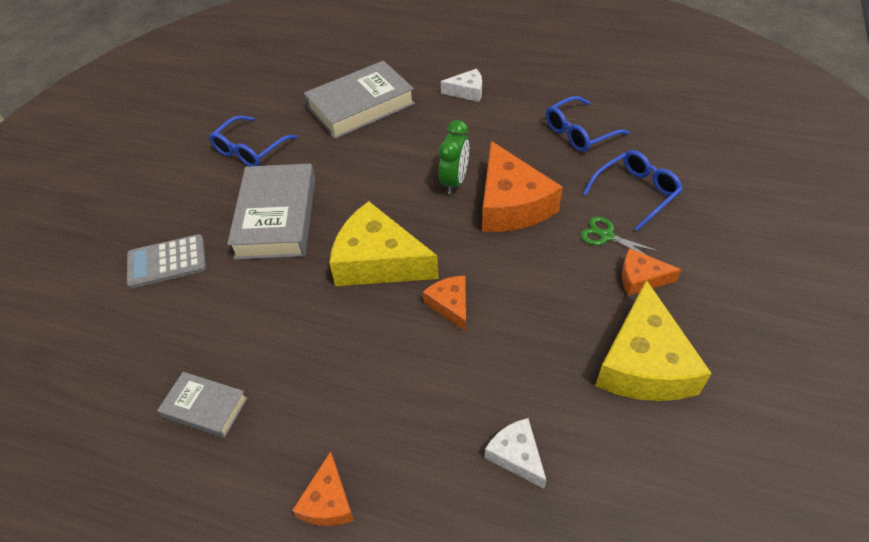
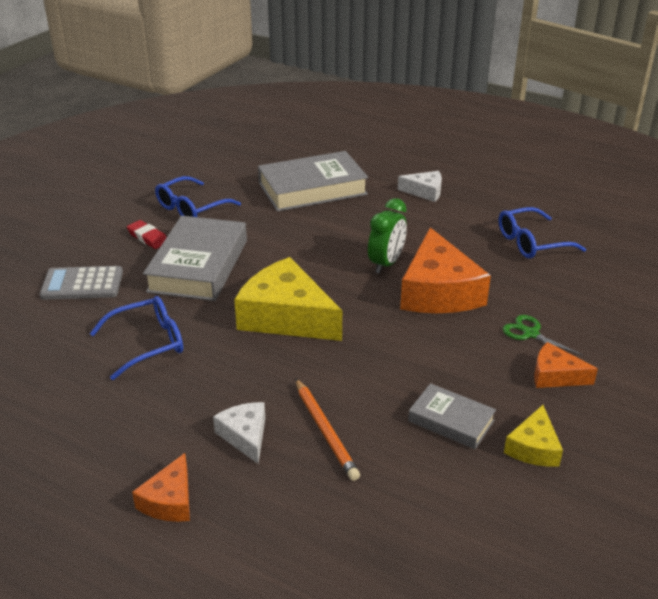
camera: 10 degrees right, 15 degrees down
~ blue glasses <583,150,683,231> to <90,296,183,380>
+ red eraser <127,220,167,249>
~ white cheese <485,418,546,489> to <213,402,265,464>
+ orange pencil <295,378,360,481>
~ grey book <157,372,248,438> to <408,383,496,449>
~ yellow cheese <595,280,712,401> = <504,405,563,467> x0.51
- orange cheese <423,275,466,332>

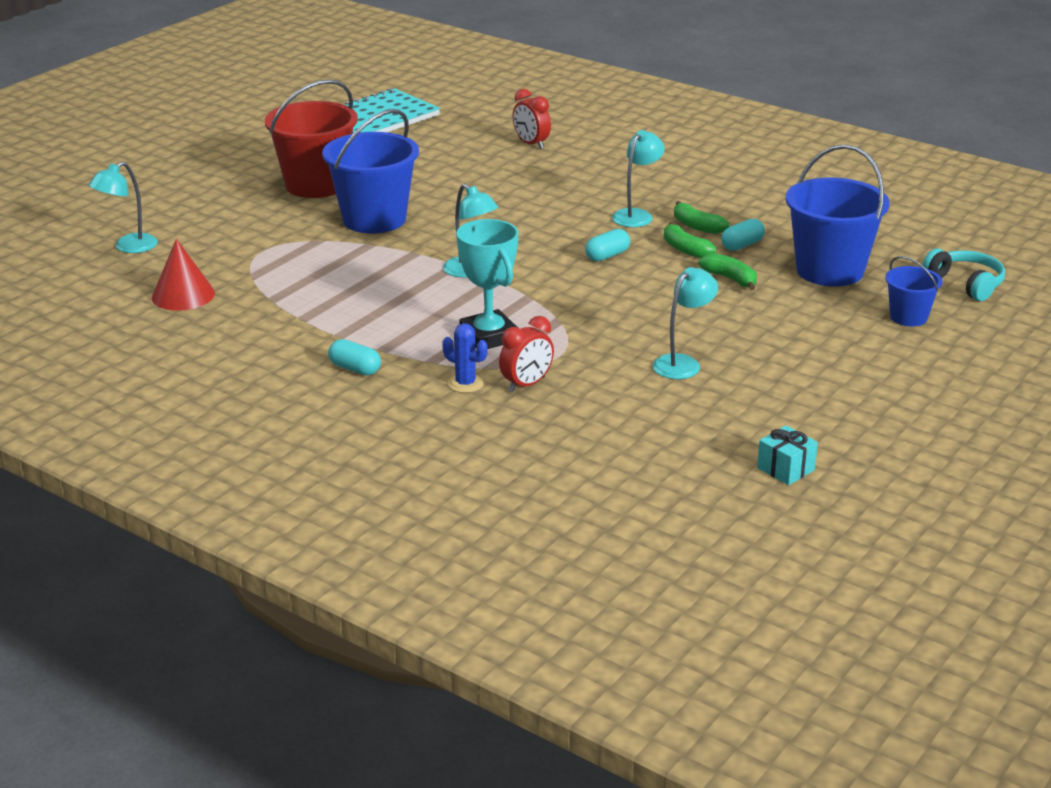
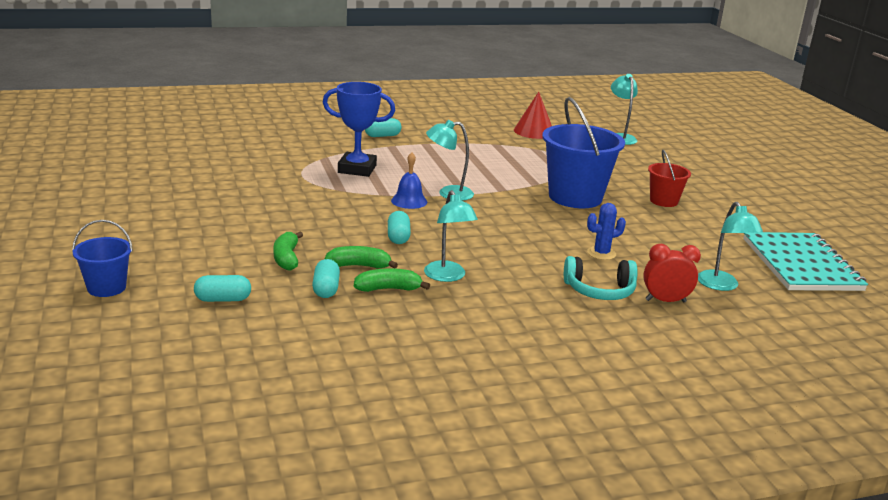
camera: 125 degrees right, 5 degrees down
~ blue bucket <786,145,890,287> to turquoise capsule <194,275,251,302>
~ green banana <698,253,757,290> = <273,232,303,271> 90 degrees clockwise
~ turquoise trophy <456,219,518,349> to blue trophy <323,82,395,177>
+ blue bell <391,152,427,209>
~ turquoise headphones <922,248,1005,301> to <564,256,638,300>
~ blue cactus <442,323,488,393> to <587,203,626,260>
~ red bucket <265,79,358,198> = <648,150,691,207> x0.52
~ turquoise lamp <653,267,718,379> to <698,202,763,291>
- red clock <499,316,554,392>
- turquoise gift <757,426,818,485>

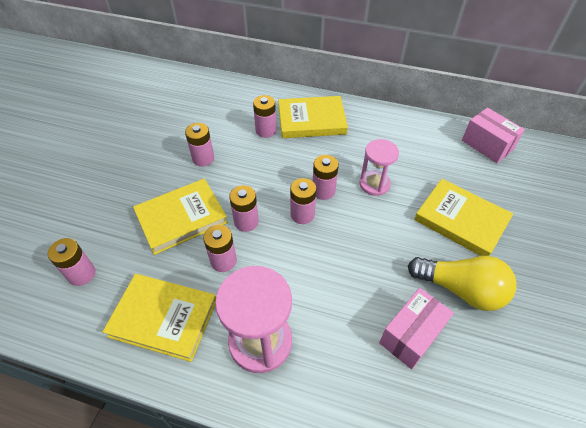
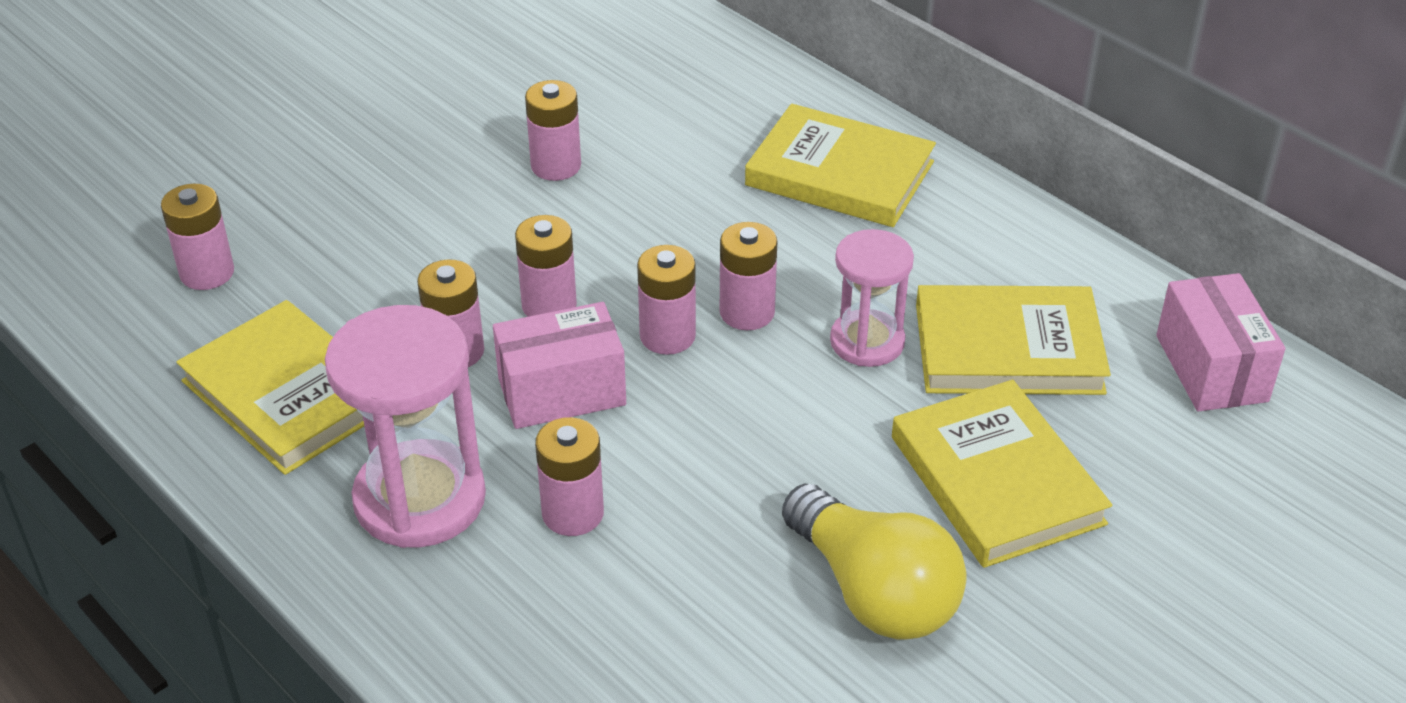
camera: 30 degrees right, 10 degrees down
~ pink box <379,288,454,369> to <493,302,626,429>
~ pink battery <253,95,276,138> to <535,417,604,536>
~ yellow book <133,178,228,255> to <916,285,1111,395>

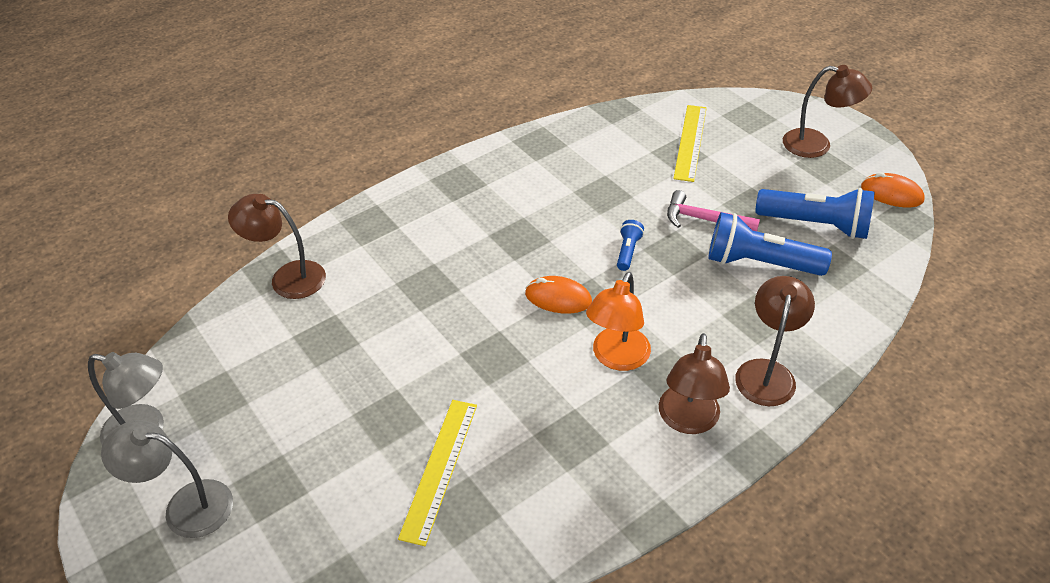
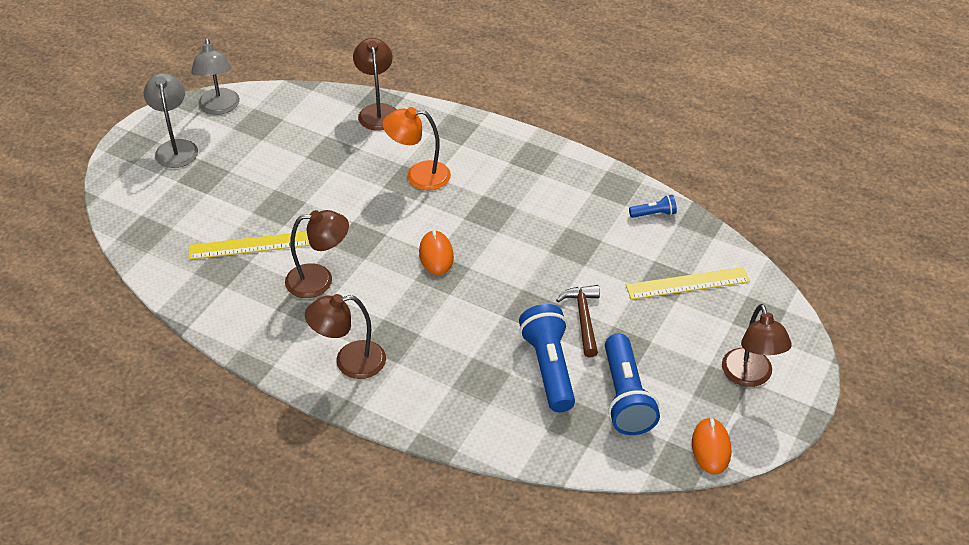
camera: 65 degrees right, 0 degrees up
~ brown lamp <735,276,815,406> to <285,210,349,298>
~ orange lamp <586,272,651,371> to <383,107,451,190>
~ pink hammer <667,190,760,231> to brown hammer <556,285,600,358>
~ blue flashlight <617,220,644,271> to <629,195,677,218>

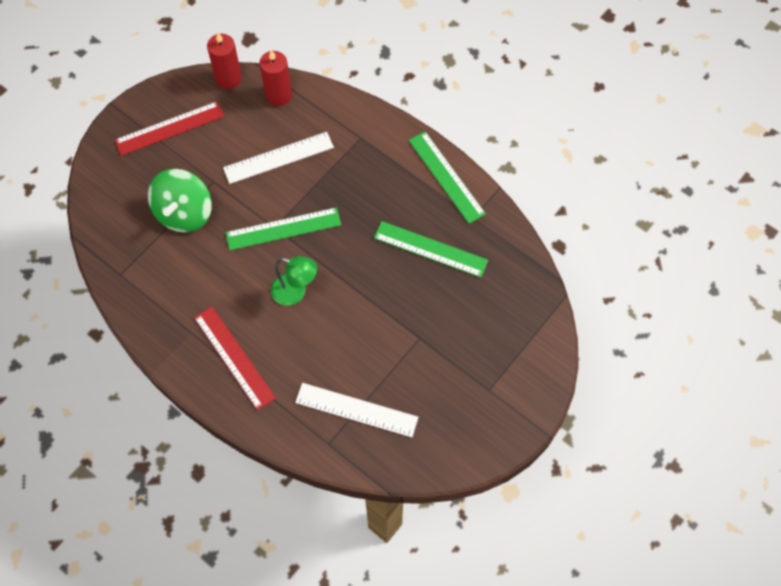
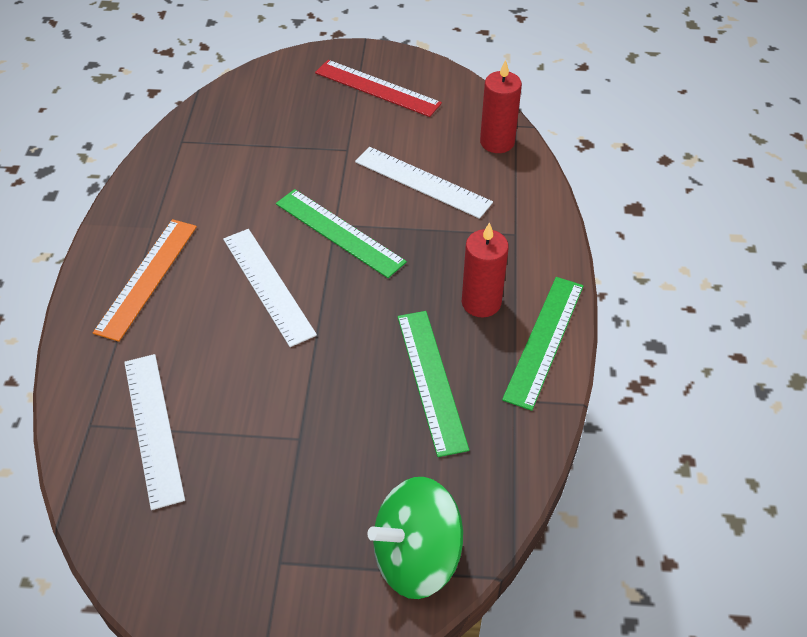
camera: 55 degrees right, 15 degrees down
~ red ruler <194,306,276,410> to orange ruler <93,219,197,342>
~ green lamp <271,256,317,306> to white ruler <223,229,317,347>
~ green spinning top <148,169,212,233> to <367,477,463,599>
~ red candle <207,32,242,89> to <462,222,509,317>

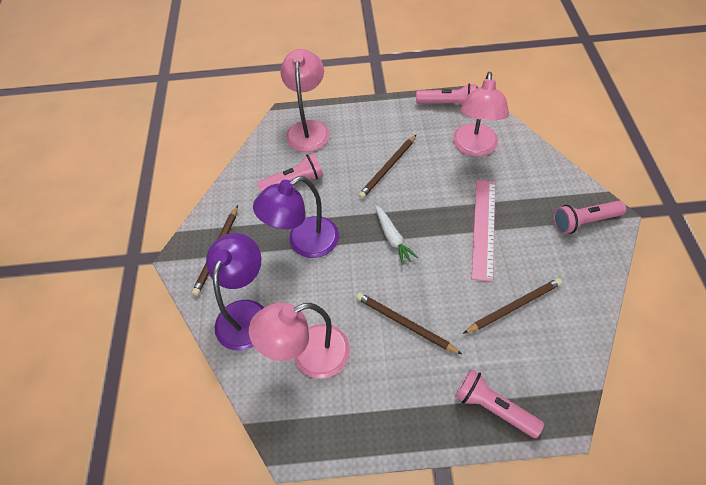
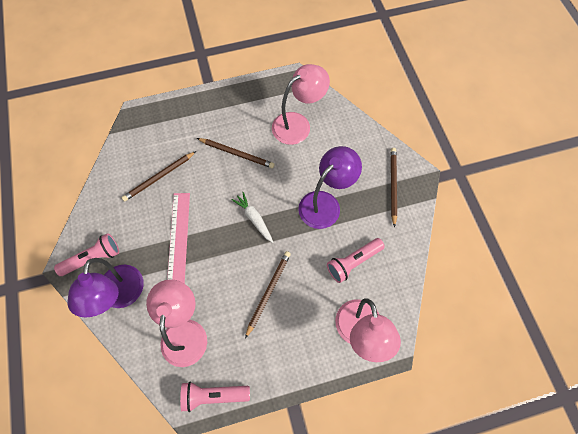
camera: 165 degrees right, 10 degrees up
~ purple lamp <206,233,264,351> to <68,258,144,317>
- pink flashlight <455,369,544,438>

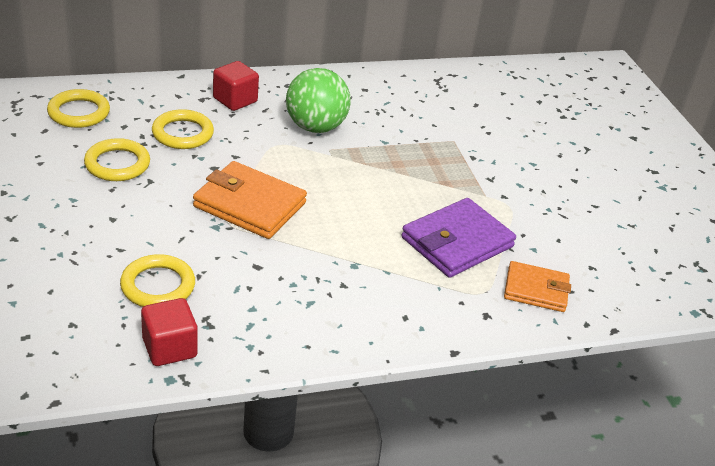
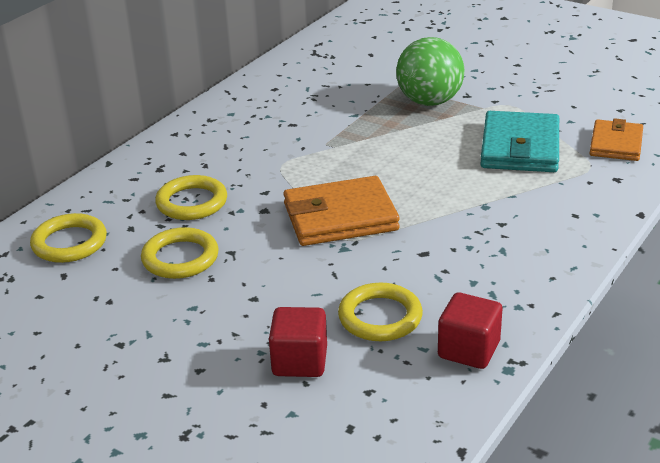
camera: 35 degrees left, 5 degrees down
~ red cube <213,61,259,111> to <269,307,327,377>
~ green ball <286,68,351,133> to <396,37,464,106>
~ purple wallet <401,198,516,278> to turquoise wallet <480,111,559,172>
~ orange wallet <504,261,571,312> = <590,118,643,161> 45 degrees counterclockwise

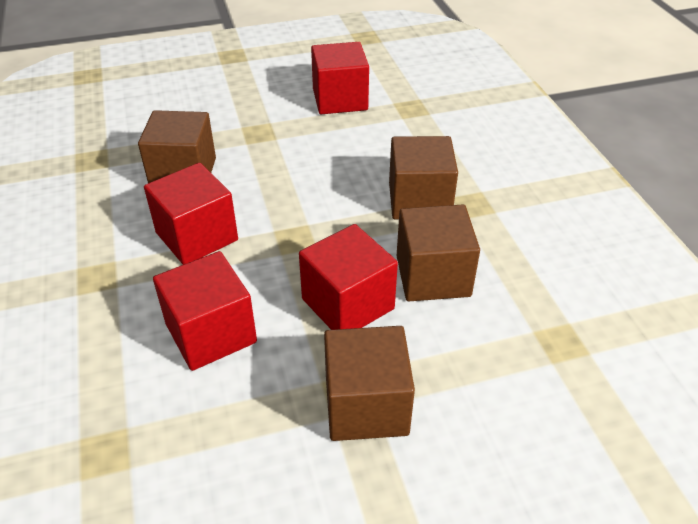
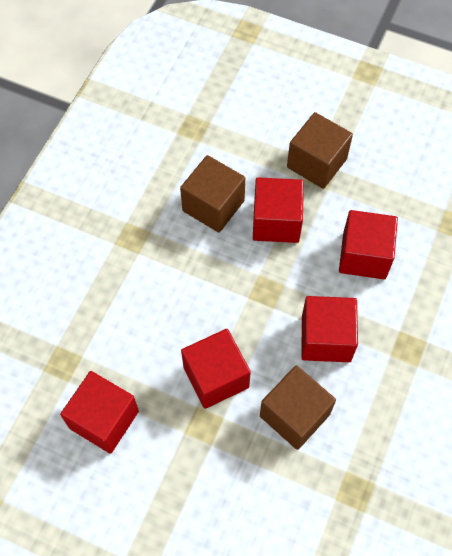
camera: 140 degrees left, 20 degrees up
+ red cube <181,329,251,409>
- brown cube <389,136,458,219>

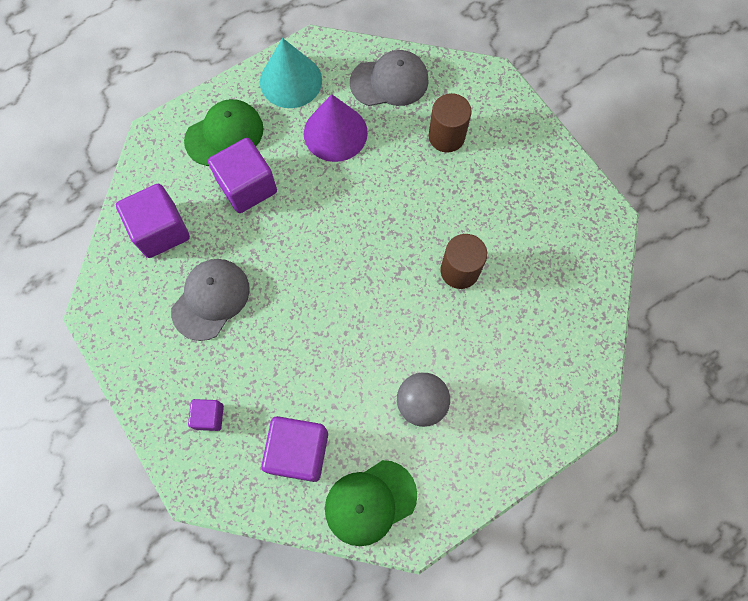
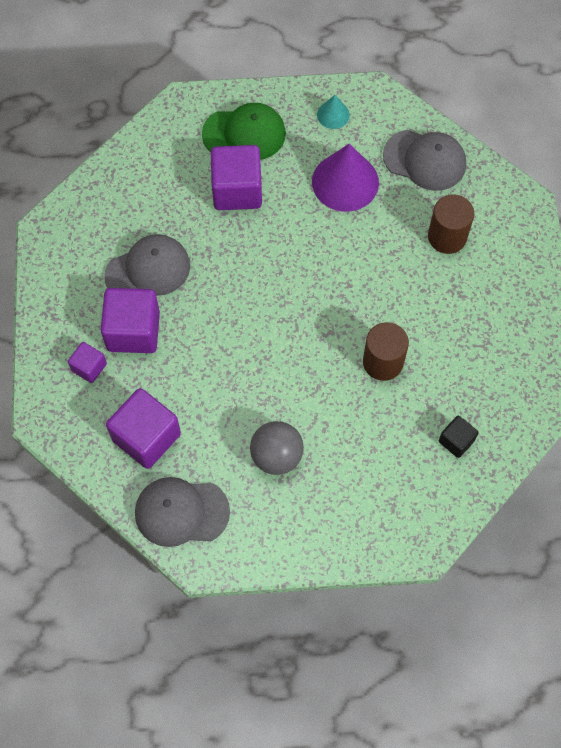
camera: 30 degrees right, 5 degrees down
~ purple cube <116,184,190,258> to <101,288,160,353>
~ green cap <325,460,417,546> to grey cap <135,477,230,547>
~ turquoise cone <260,38,322,108> = <317,95,350,129> x0.50
+ black cube <439,416,478,458>

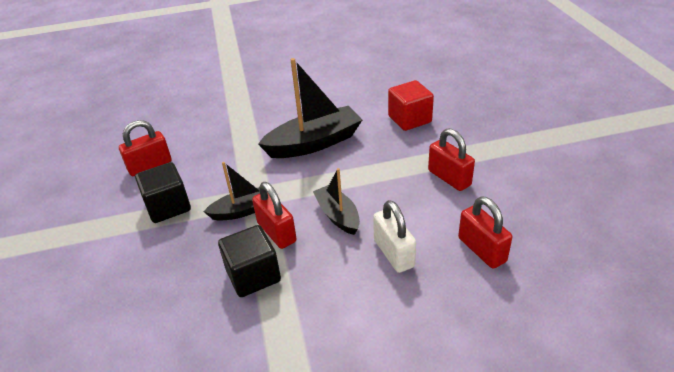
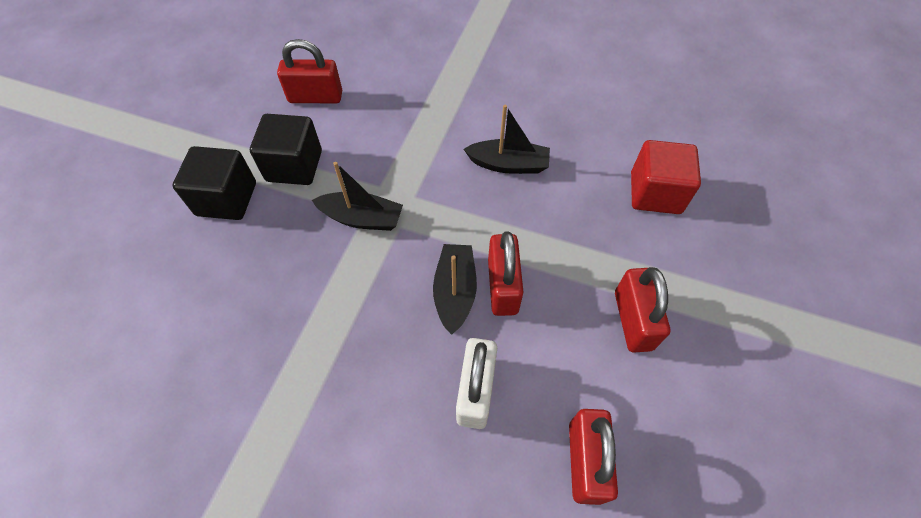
camera: 30 degrees right, 20 degrees up
~ black cube <218,225,281,297> to <172,146,256,220>
~ black boat <258,58,362,158> = <464,105,550,174> x0.58
~ red padlock <252,182,297,249> to <488,231,523,316>

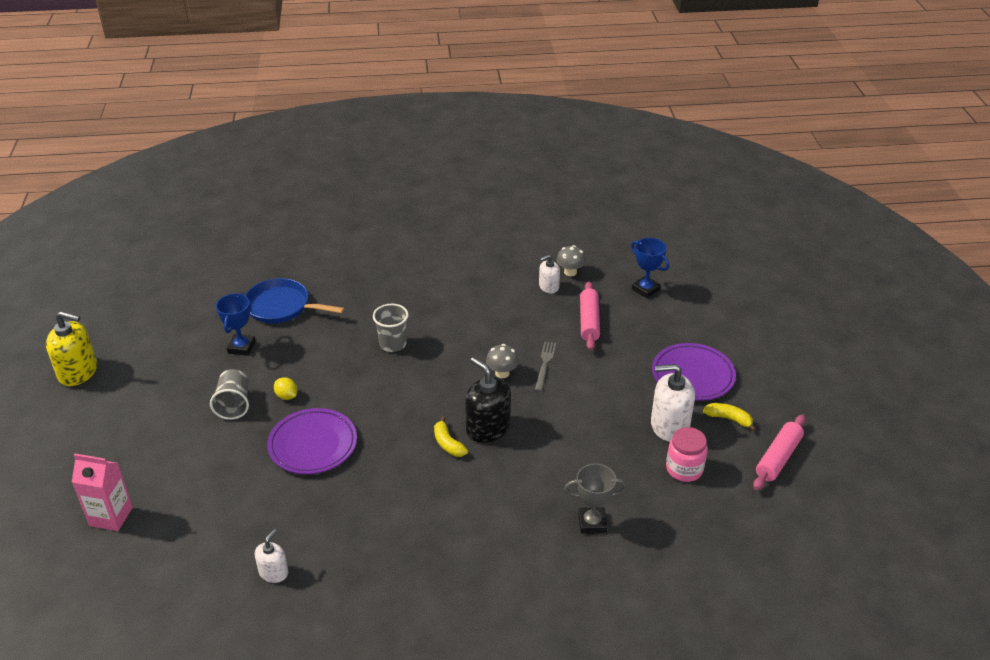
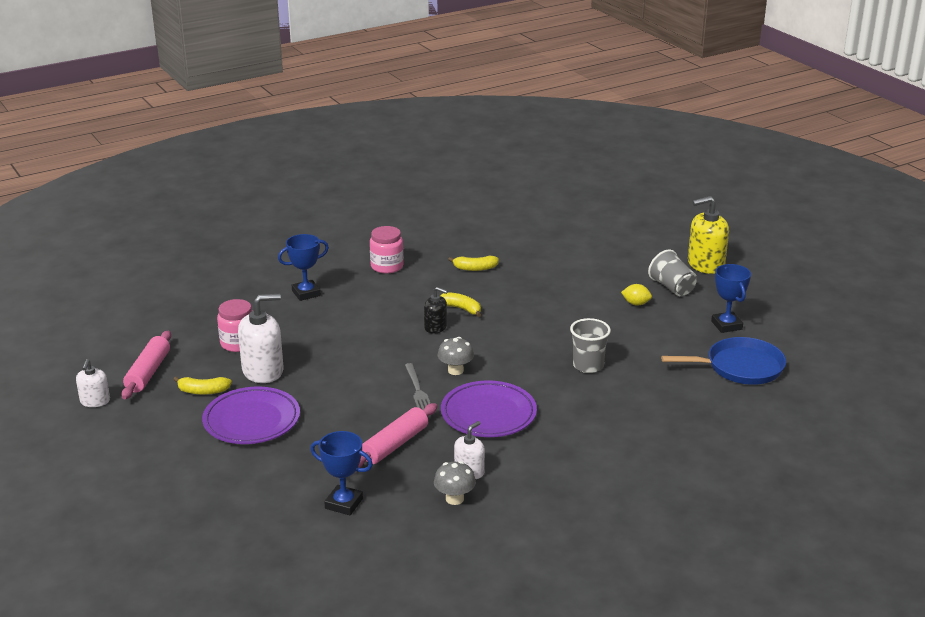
camera: 155 degrees right, 10 degrees down
~ white soap dispenser <255,529,288,583> to <76,359,110,407>
~ grey trophy <564,463,627,533> to blue trophy <278,234,329,301>
~ pink rolling pin <580,281,600,350> = <358,403,437,468> 60 degrees clockwise
+ pink jar <370,226,404,274>
~ black soap dispenser <465,357,511,443> = <424,287,448,334> x0.57
~ purple plate <267,408,357,474> to <441,381,537,437>
+ yellow banana <448,255,499,271>
~ yellow soap dispenser <46,311,97,386> to <688,196,729,274>
- pink carton <72,454,133,531>

